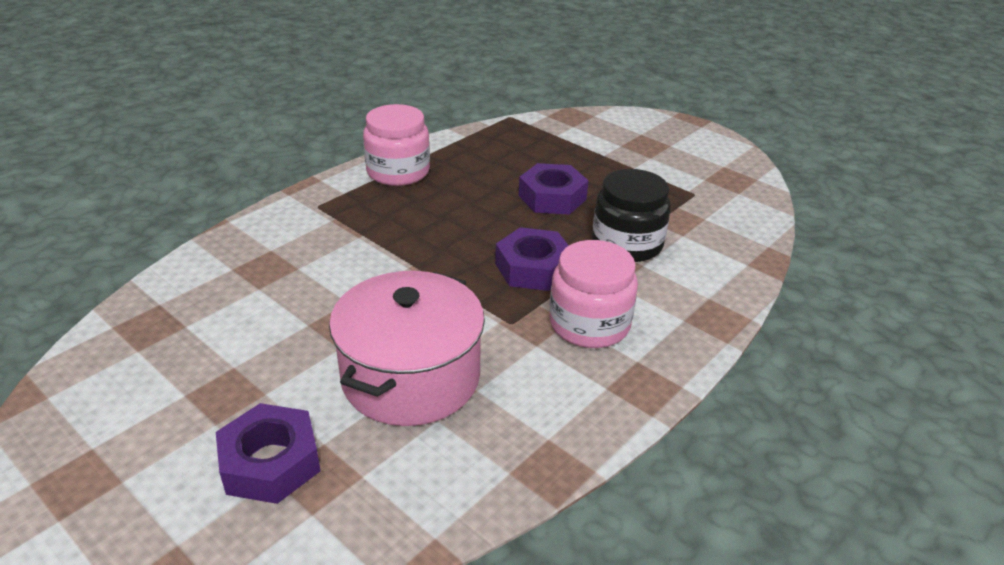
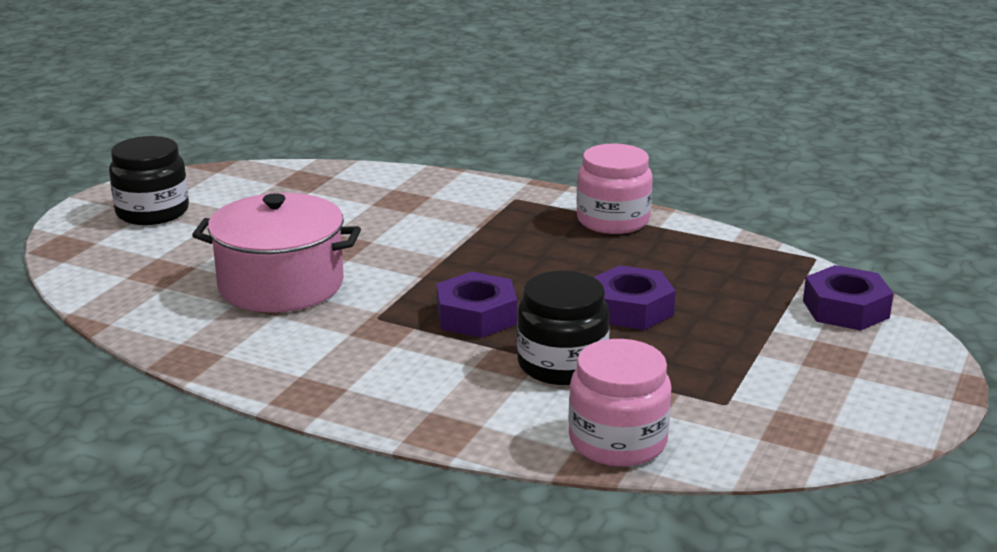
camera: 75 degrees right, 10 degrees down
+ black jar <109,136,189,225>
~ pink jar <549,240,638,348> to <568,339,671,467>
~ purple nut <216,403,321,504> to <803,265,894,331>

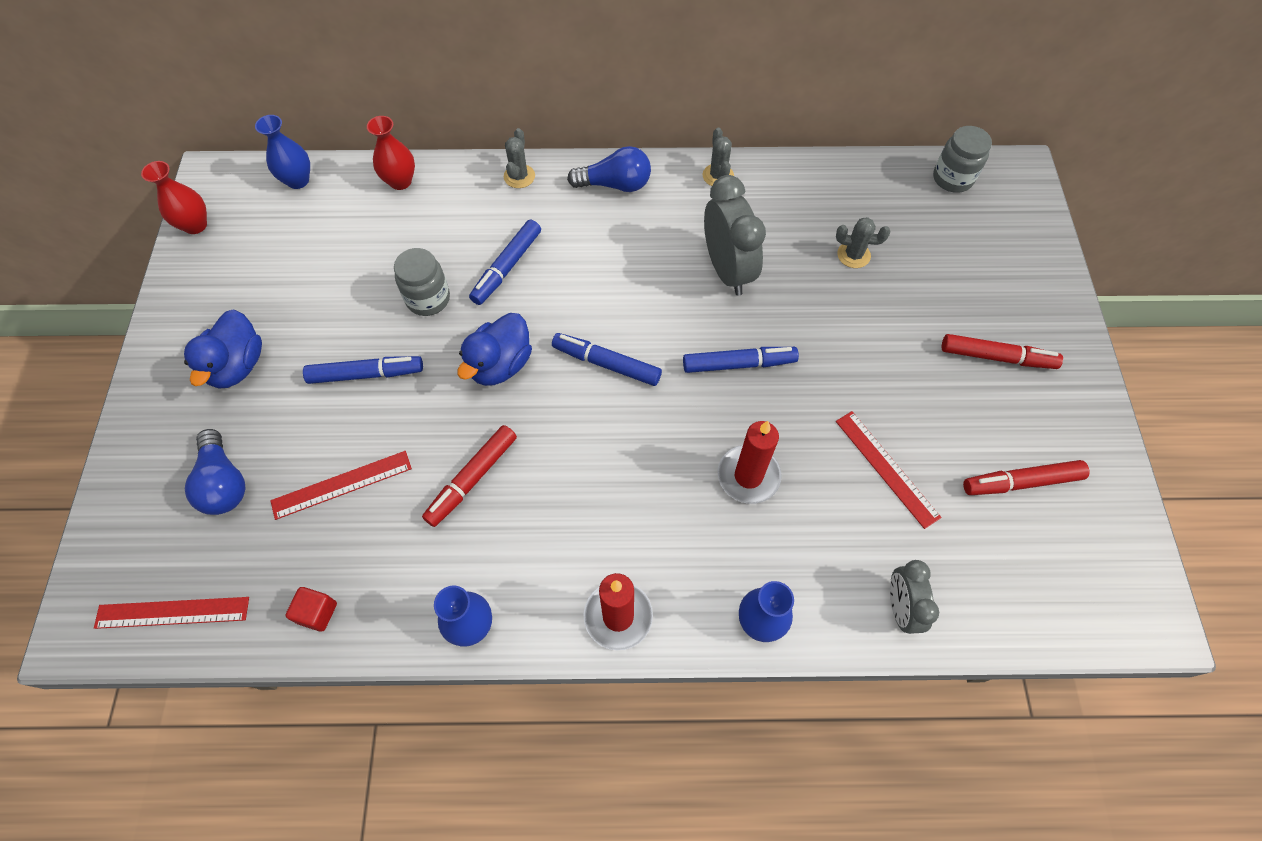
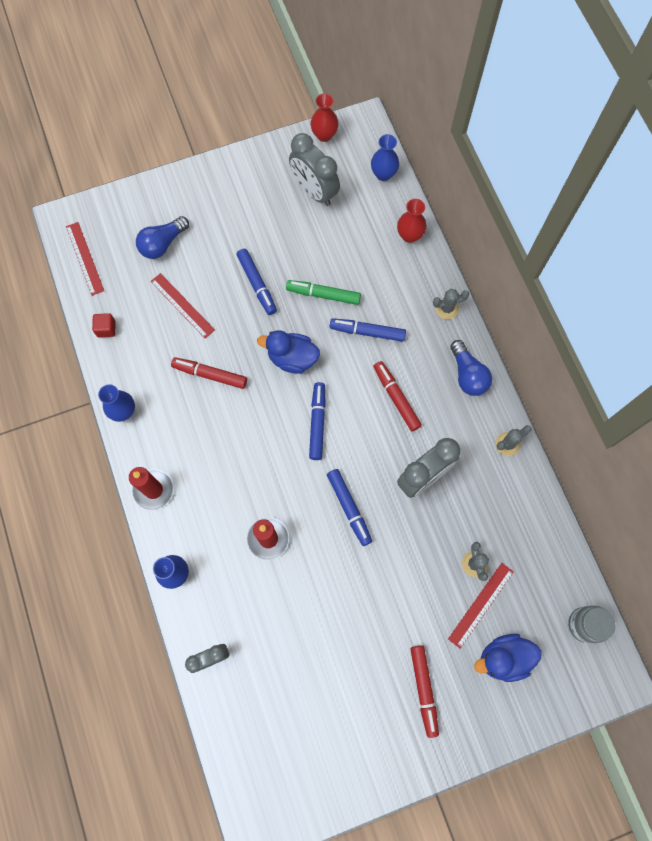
camera: 70 degrees right, 10 degrees up
~ grey jar <394,248,450,316> to green marker <286,280,361,305>
+ grey clock <289,133,340,206>
~ red marker <963,460,1090,495> to <373,361,422,431>
~ red ruler <836,411,942,529> to <448,563,514,648>
~ blue duck <184,310,262,389> to <474,634,542,682>

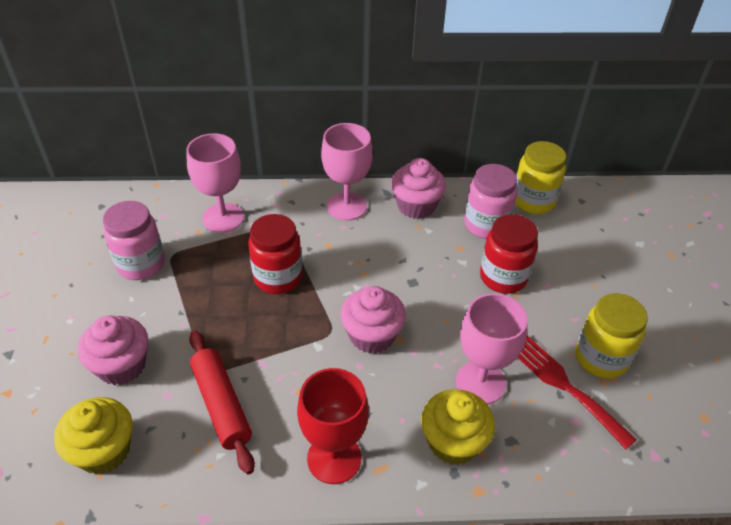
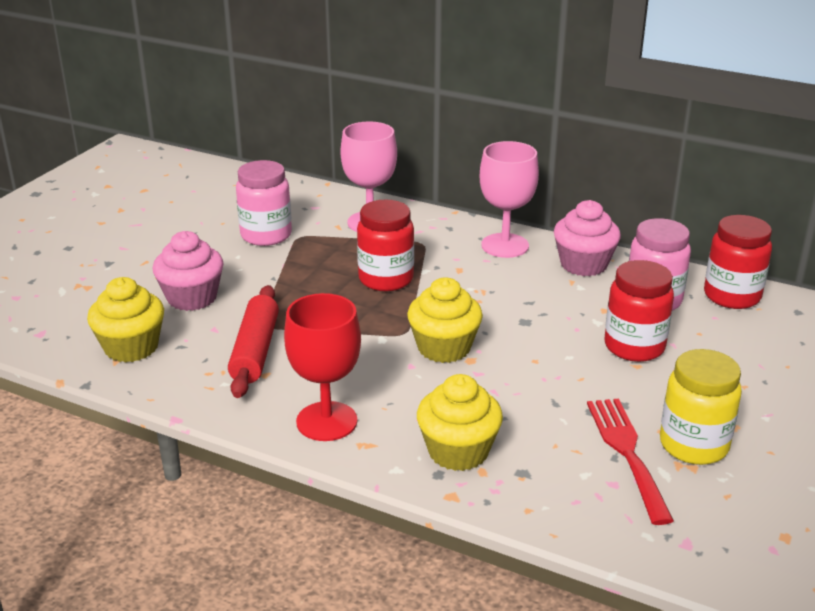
camera: 30 degrees right, 15 degrees down
~ pink cupcake <340,286,406,354> to yellow cupcake <407,277,483,363>
~ yellow jar <515,141,566,214> to red jar <704,215,772,309>
- pink goblet <456,293,528,404>

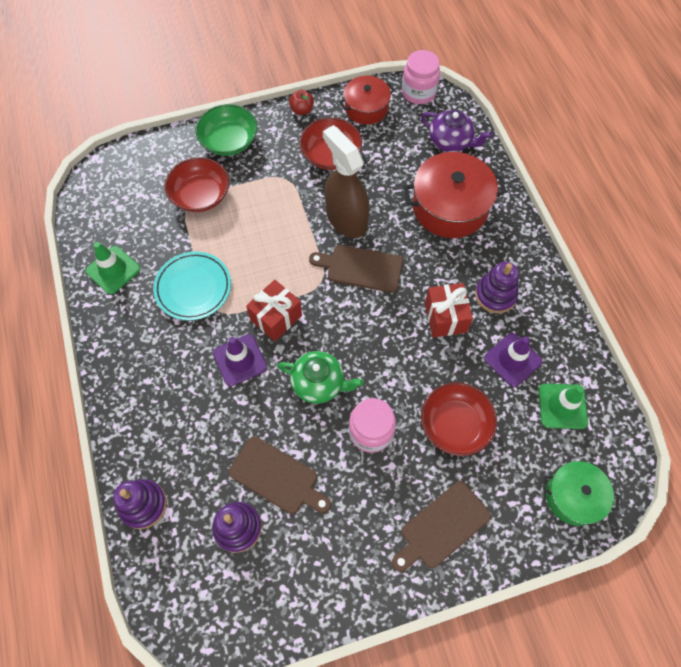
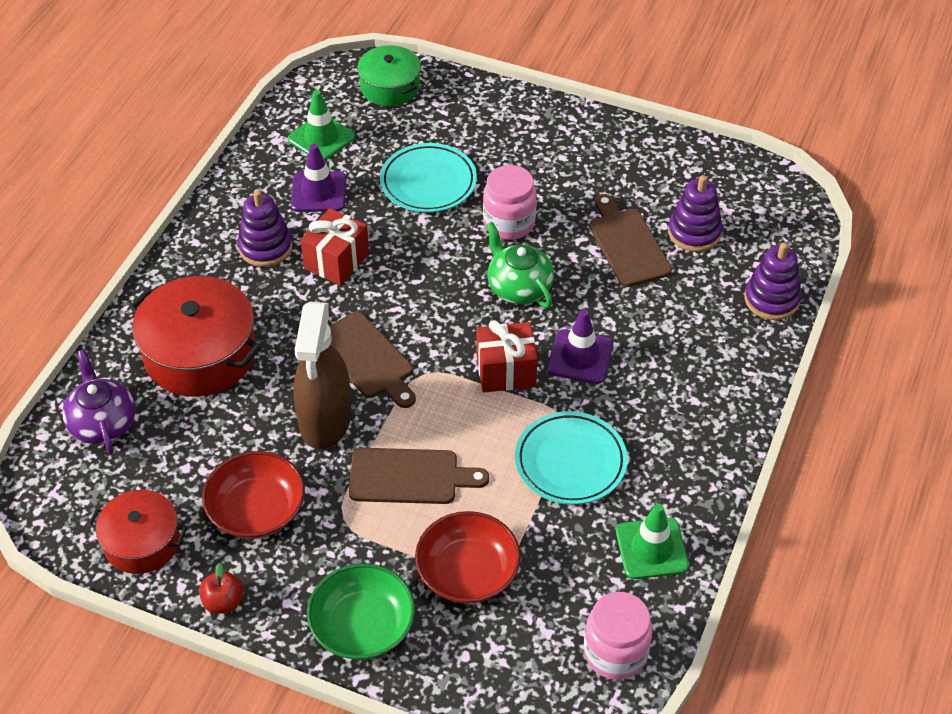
camera: 140 degrees left, 15 degrees down
~ brown cutting board <392,481,491,572> to <349,448,489,504>
~ red bowl <421,382,497,456> to turquoise plate <380,143,477,213>
~ pink jar <402,50,440,104> to <584,592,653,680>

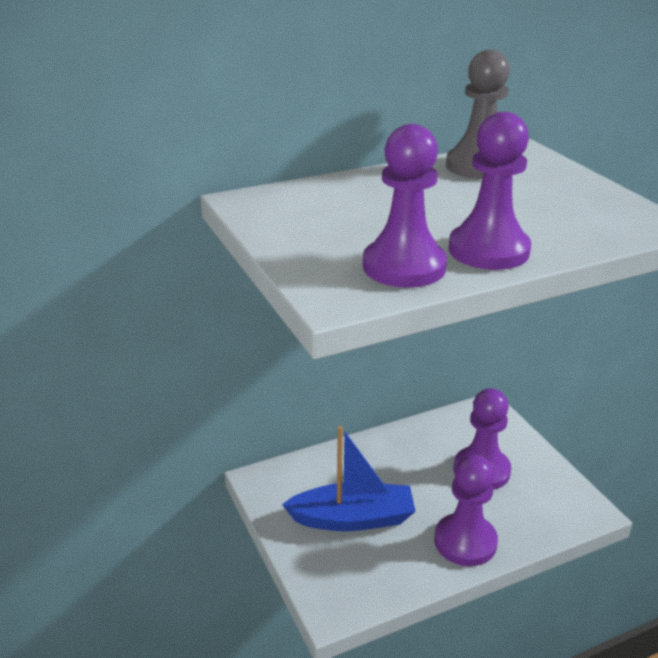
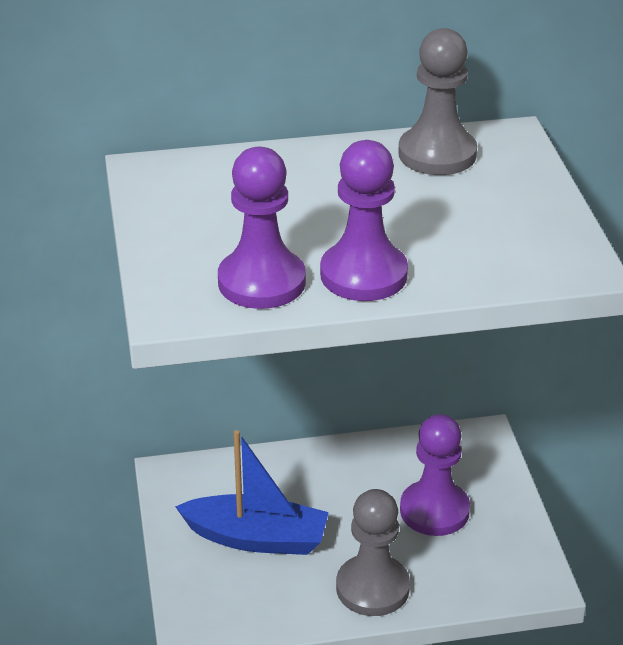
camera: 15 degrees right, 5 degrees up
~ purple pawn <434,455,498,566> to grey pawn <336,489,410,616>

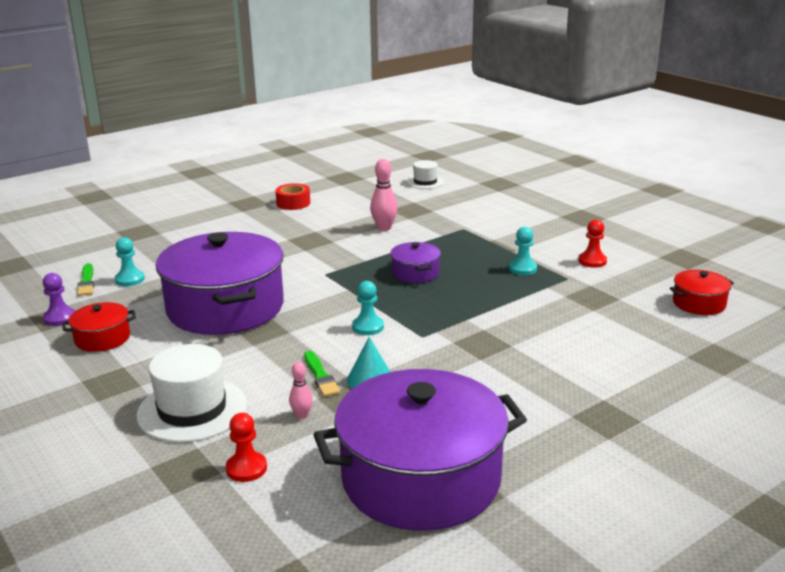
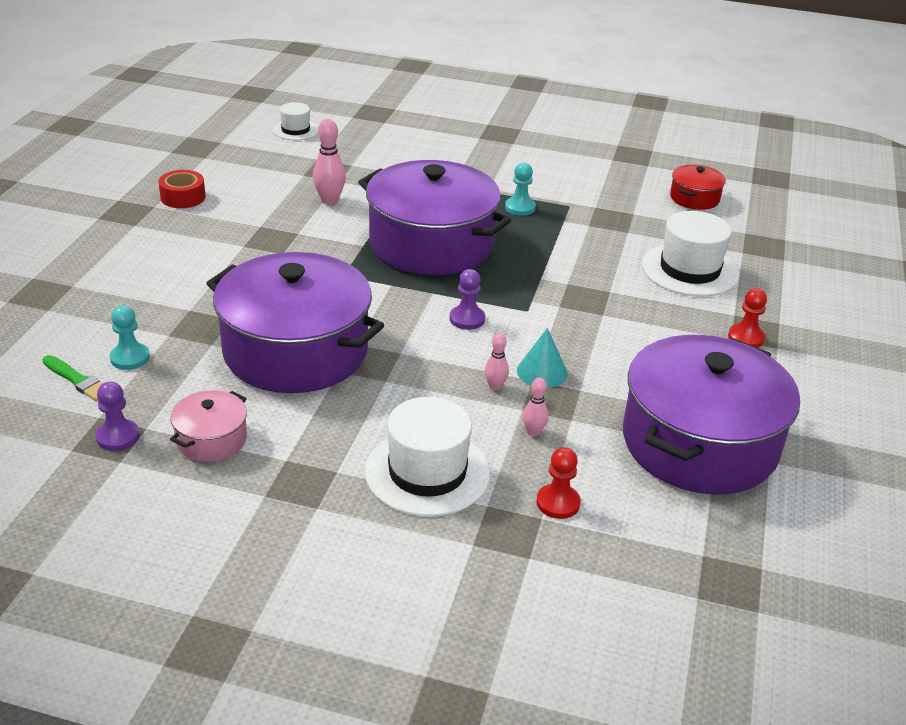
camera: 40 degrees left, 10 degrees up
~ red pot <62,302,136,352> to pink pot <170,390,247,462>
~ purple pot <390,242,441,283> = <358,160,511,275> x2.28
~ turquoise pawn <352,281,384,335> to purple pawn <450,269,485,330>
~ green brush <304,351,340,397> to pink bowling pin <485,333,509,391>
+ white hat <642,211,739,297>
~ red pawn <578,220,607,268> to <728,288,767,348>

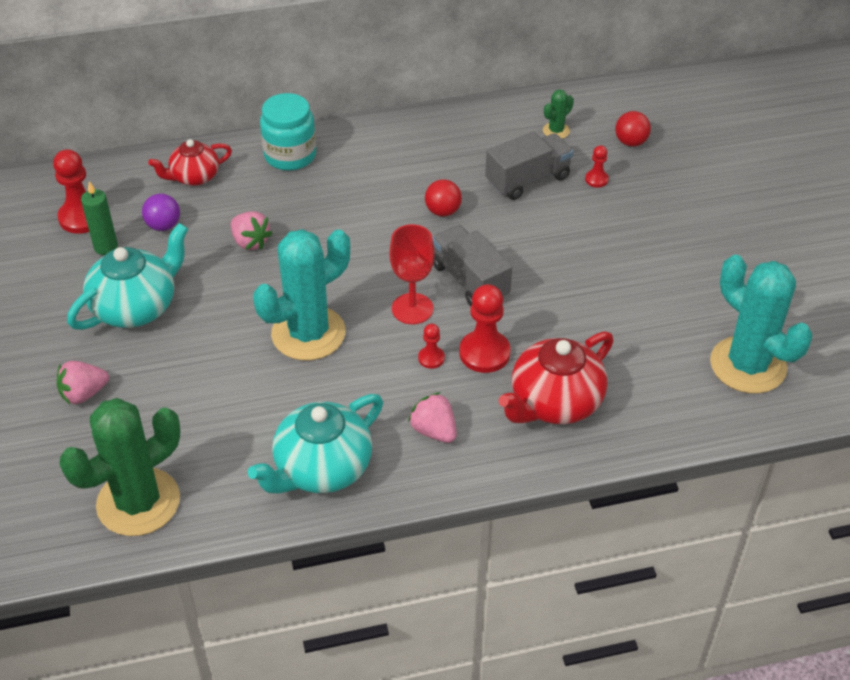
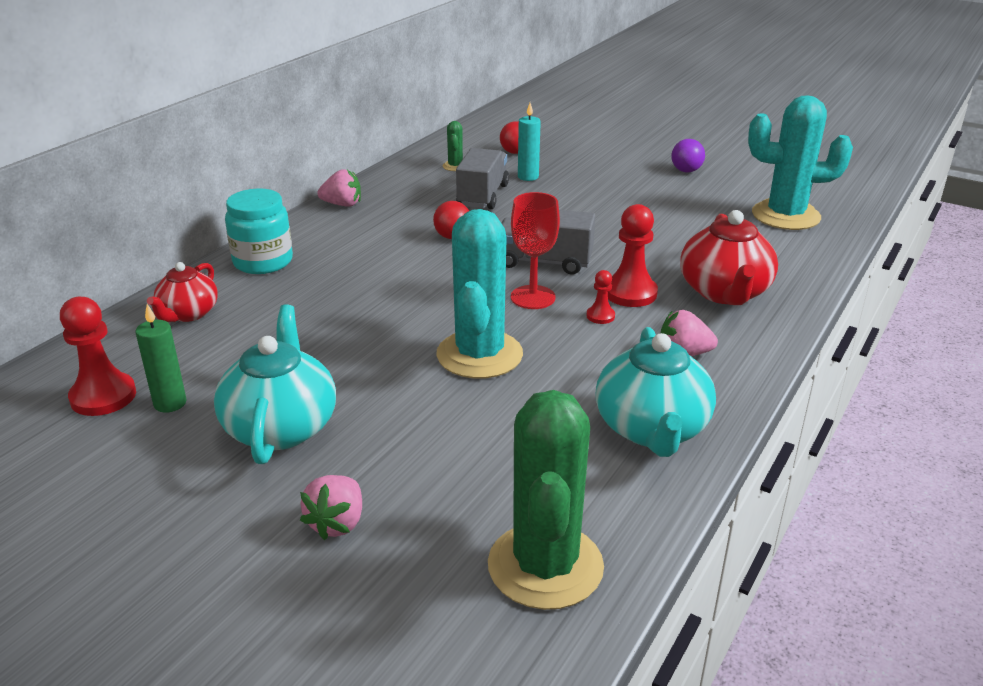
camera: 45 degrees left, 15 degrees down
~ pink strawberry <231,211,273,250> to <317,169,361,207>
~ red pawn <585,145,609,188> to turquoise candle <518,103,541,181>
~ purple ball <142,194,180,231> to <671,139,705,172>

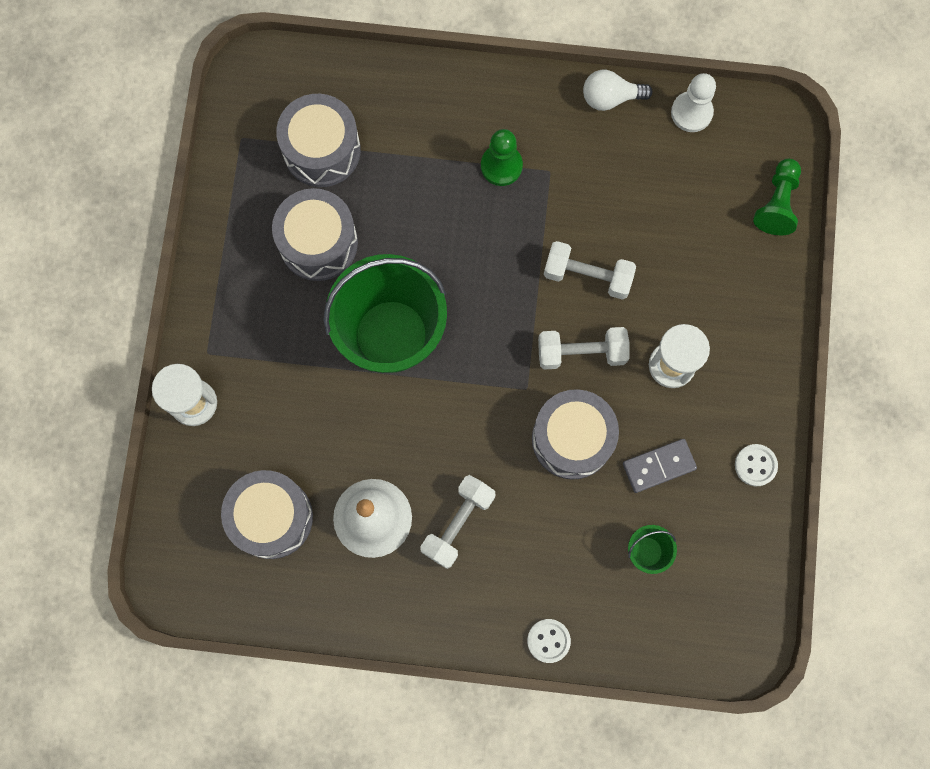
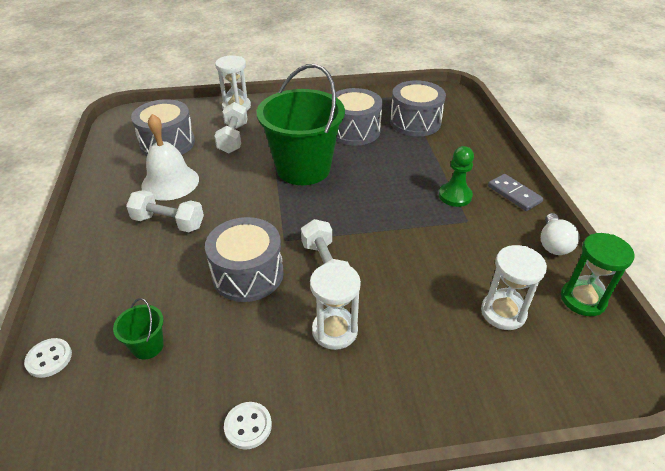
camera: 75 degrees right, 35 degrees down
~ white button <527,619,571,663> to <24,338,72,378>
~ white dumbbell <544,241,636,300> to <214,102,248,153>
+ white hourglass <481,245,547,330>
~ grey domino <623,439,697,493> to <488,174,543,211>
~ white light bulb <583,70,652,111> = <541,213,580,255> 150 degrees counterclockwise
~ white pawn <671,73,716,132> to green hourglass <561,233,635,316>
- green pawn <753,159,801,235>

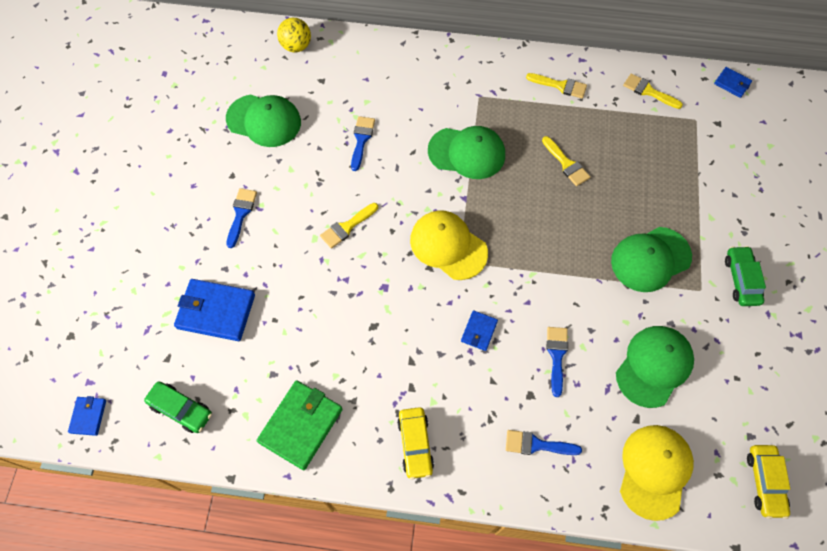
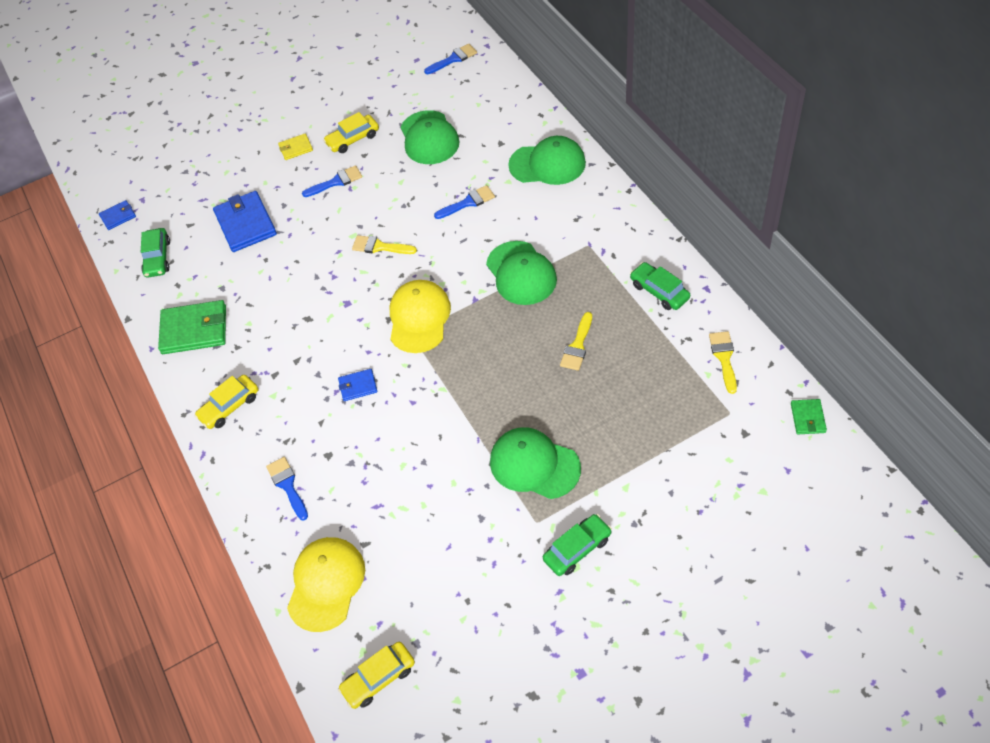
camera: 60 degrees right, 10 degrees down
+ yellow wallet <278,134,313,160>
~ yellow cap <620,425,694,521> = <287,537,365,632> 60 degrees counterclockwise
+ yellow car <323,112,379,153>
~ blue brush <547,327,568,397> to <424,44,477,74>
~ green cap <616,326,694,408> to <508,136,586,185>
~ yellow brush <526,73,587,99> to green car <630,262,690,310>
~ blue wallet <714,67,752,98> to green wallet <791,399,827,434>
- yellow ball <277,18,311,52>

